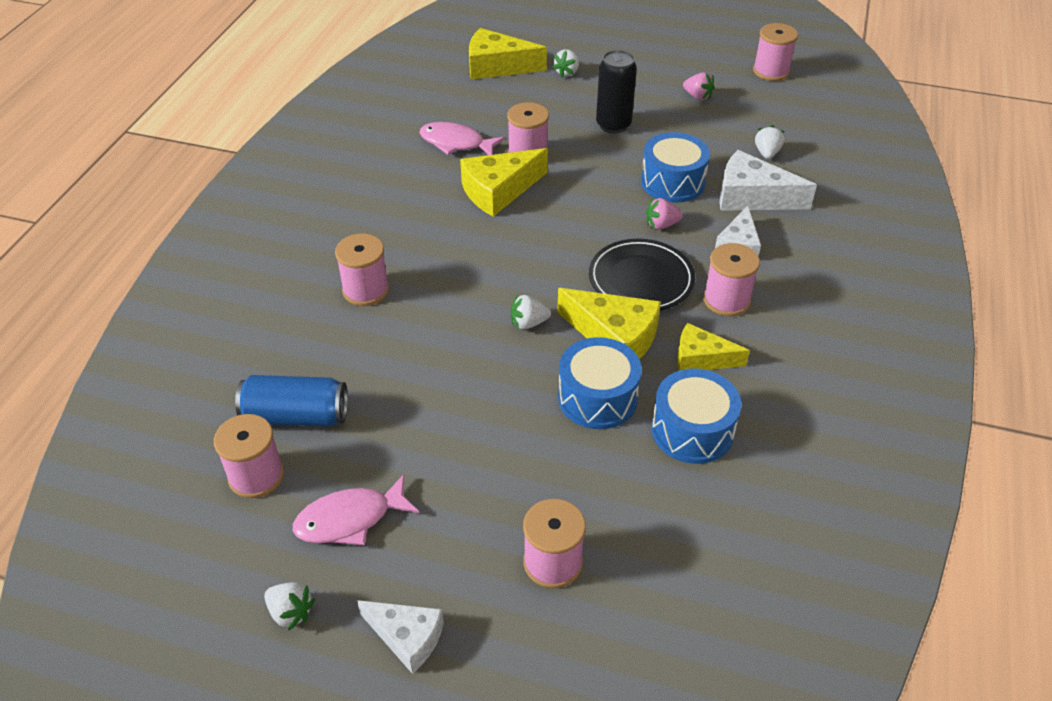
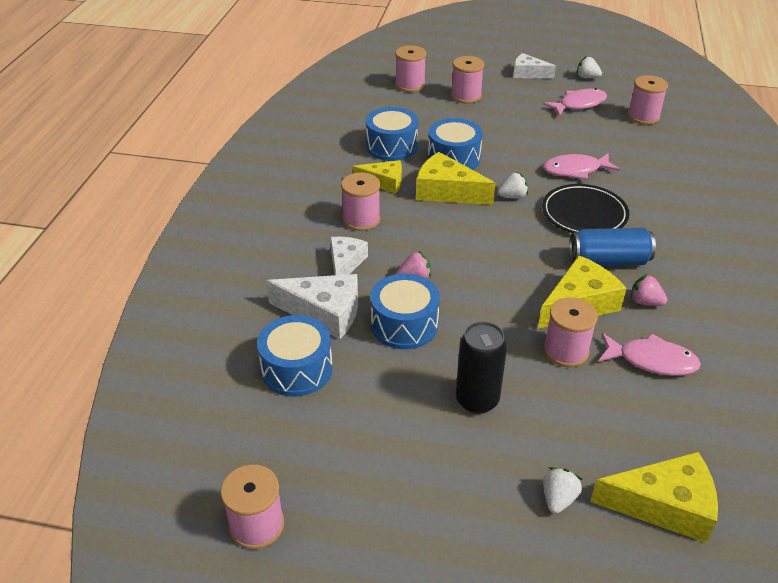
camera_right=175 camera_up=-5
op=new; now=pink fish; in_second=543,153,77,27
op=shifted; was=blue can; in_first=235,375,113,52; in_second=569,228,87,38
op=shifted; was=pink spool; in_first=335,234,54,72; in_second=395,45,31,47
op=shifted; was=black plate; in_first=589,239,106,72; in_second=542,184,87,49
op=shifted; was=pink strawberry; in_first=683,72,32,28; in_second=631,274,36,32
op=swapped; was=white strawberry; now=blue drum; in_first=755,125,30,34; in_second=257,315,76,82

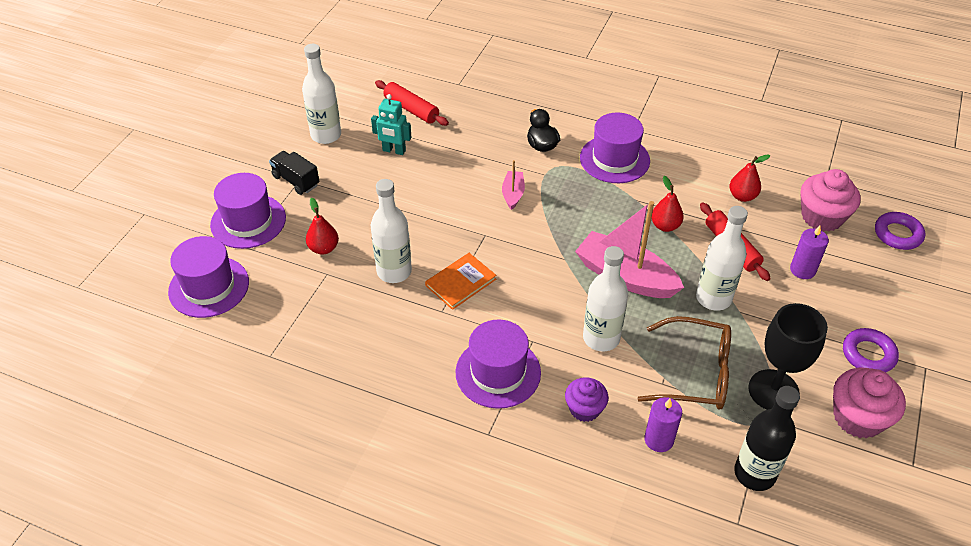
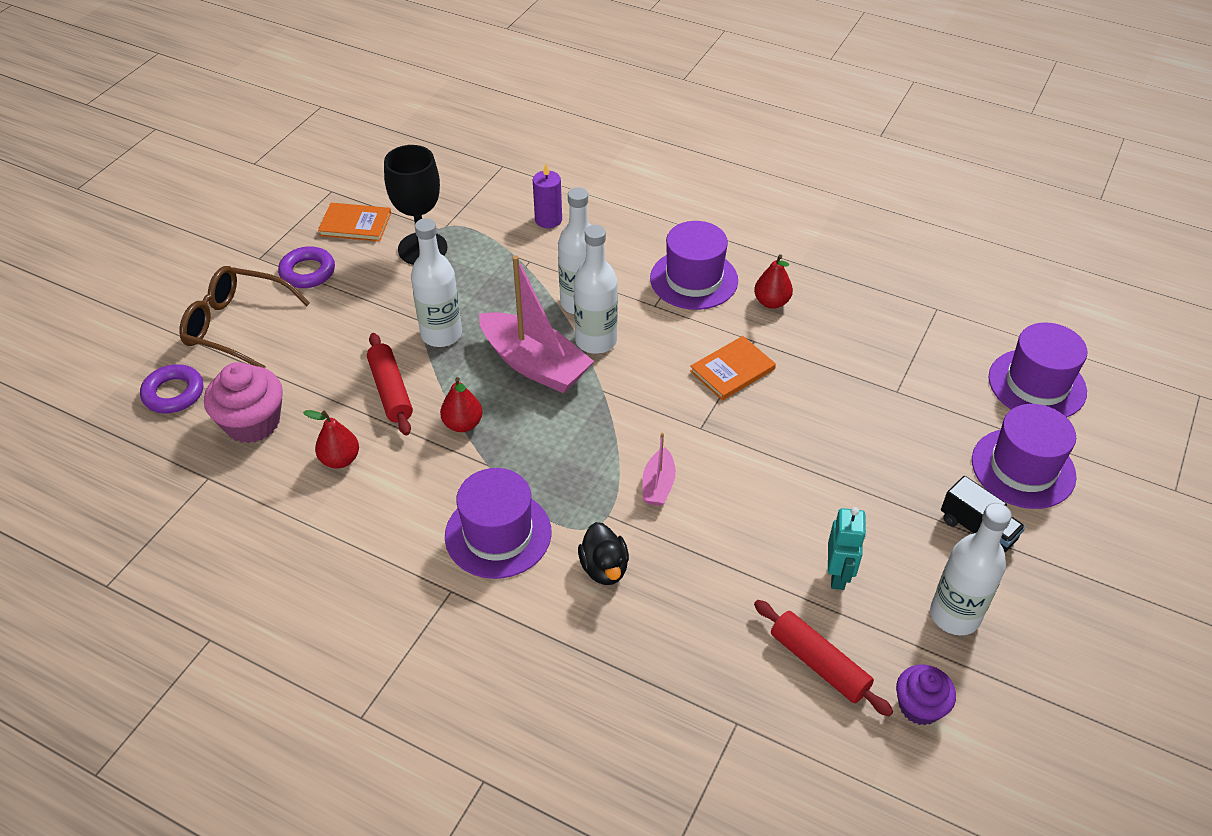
camera_right=-175 camera_up=0
op=gone; was=black bottle; in_first=734,386,66,105
op=gone; was=purple candle; in_first=790,226,39,53
op=shifted; was=red pear; in_first=306,198,33,57; in_second=754,254,39,55
op=shifted; was=white bottle; in_first=371,179,41,104; in_second=574,225,44,129
op=shifted; was=purple cupcake; in_first=565,377,44,45; in_second=896,664,60,61
op=shifted; was=brown glasses; in_first=637,316,94,94; in_second=179,266,131,102
op=swapped; was=pink cupcake; now=orange book; in_first=833,368,73,71; in_second=318,203,73,39
op=rotated; was=turquoise robot; in_first=371,94,41,61; in_second=828,507,38,83; clockwise=75

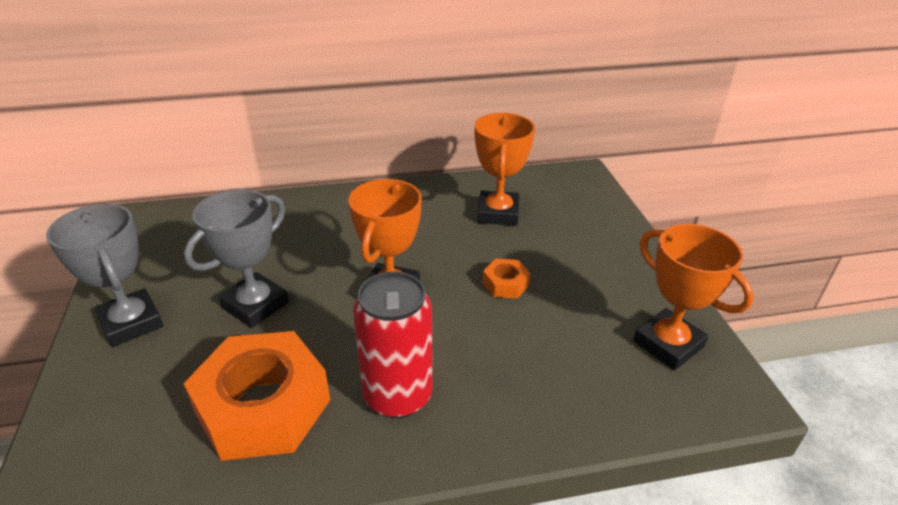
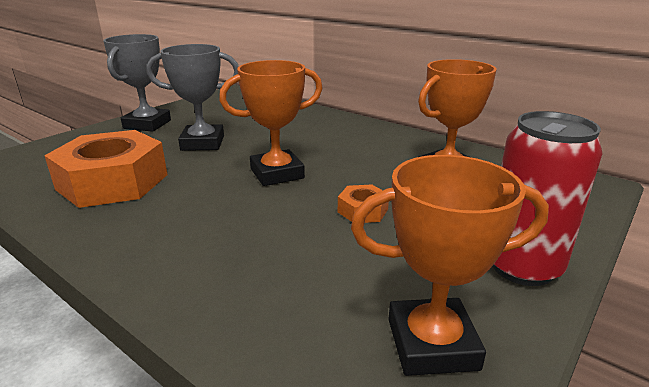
camera_right=50 camera_up=-10
op=shifted; was=red can; in_first=353,271,80,147; in_second=493,111,110,175
op=rotated; was=orange trophy; in_first=633,224,121,146; in_second=351,155,198,221; clockwise=75

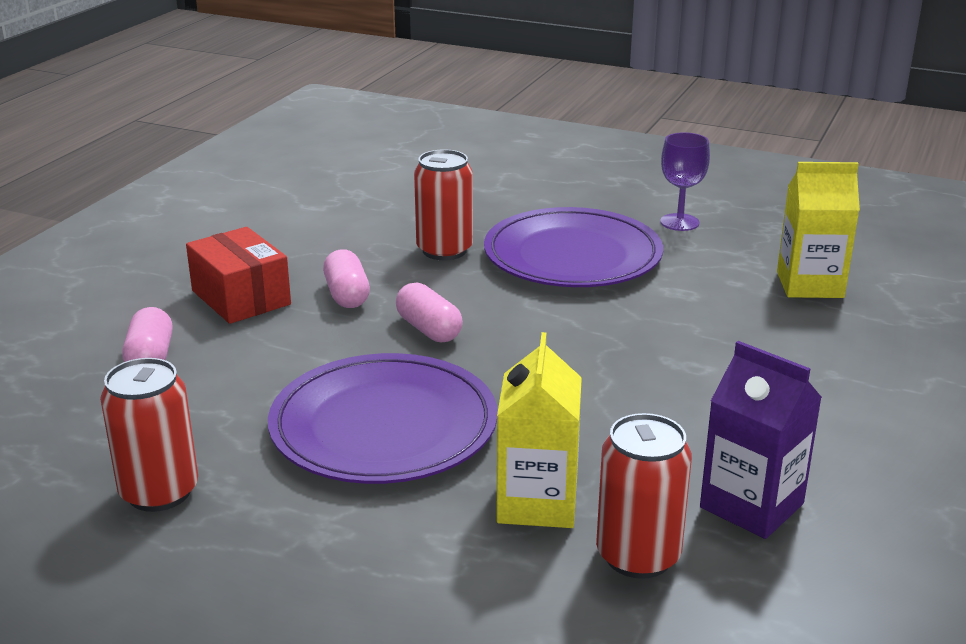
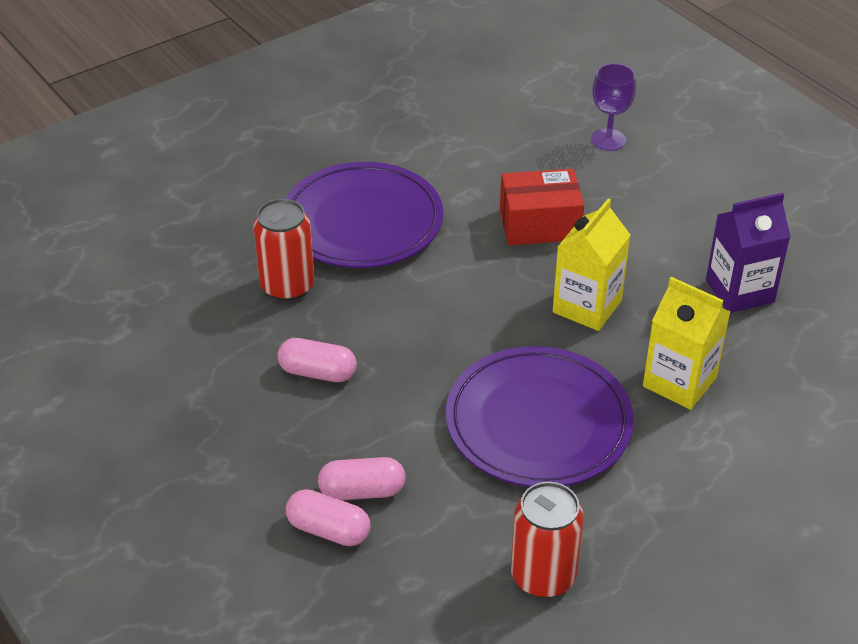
camera_right=-60 camera_up=15
op=gone; was=red can; in_first=596,413,96,166
op=shifted; was=red box; in_first=186,227,105,97; in_second=500,169,84,76
op=shifted; was=pink capsule; in_first=396,283,67,59; in_second=318,457,87,43
op=shifted; was=purple goblet; in_first=660,132,50,99; in_second=591,63,45,88
op=shifted; was=yellow carton; in_first=777,162,83,136; in_second=553,199,77,132

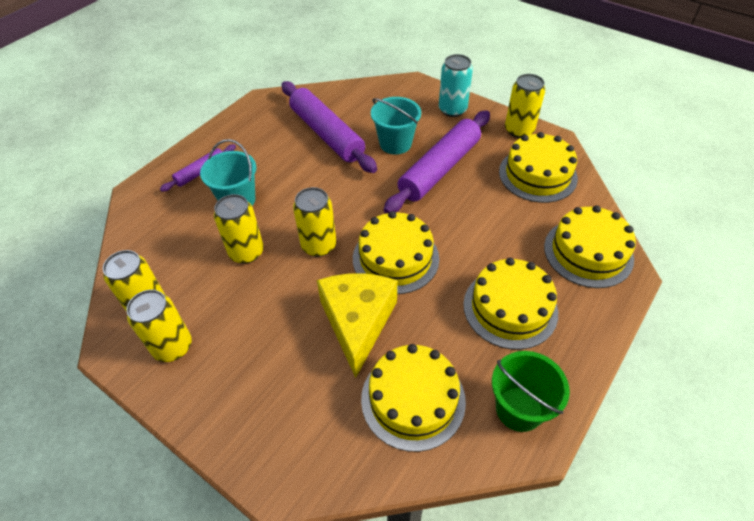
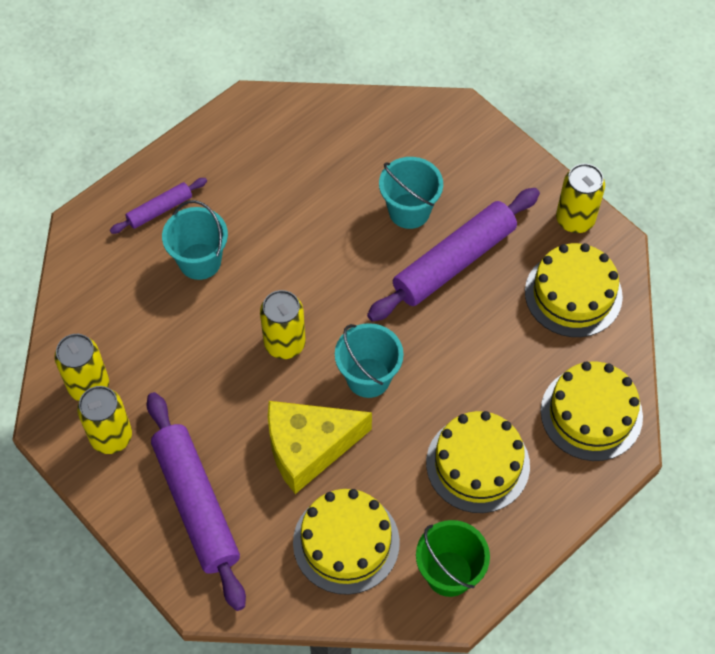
camera_right=10 camera_up=10
op=gone; was=yellow can; in_first=214,194,50,70
op=gone; was=turquoise can; in_first=439,54,34,63
op=shifted; was=purple rolling pin; in_first=282,81,95,92; in_second=147,392,99,219
op=swapped; was=yellow cake; now=turquoise bucket; in_first=353,211,86,83; in_second=335,323,69,75
op=rotated; was=yellow cheese; in_first=317,273,80,105; in_second=268,401,104,93; clockwise=-120

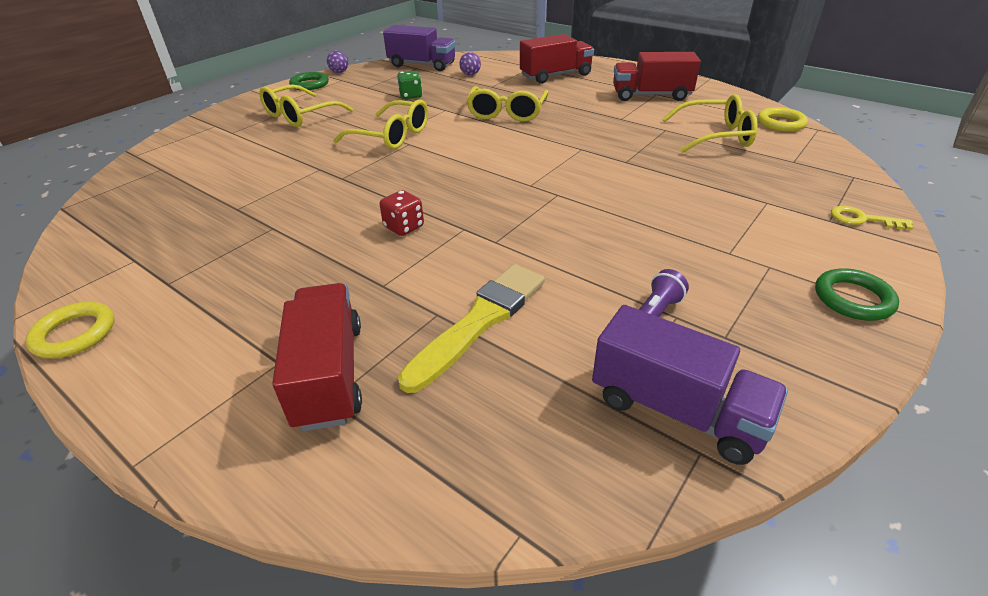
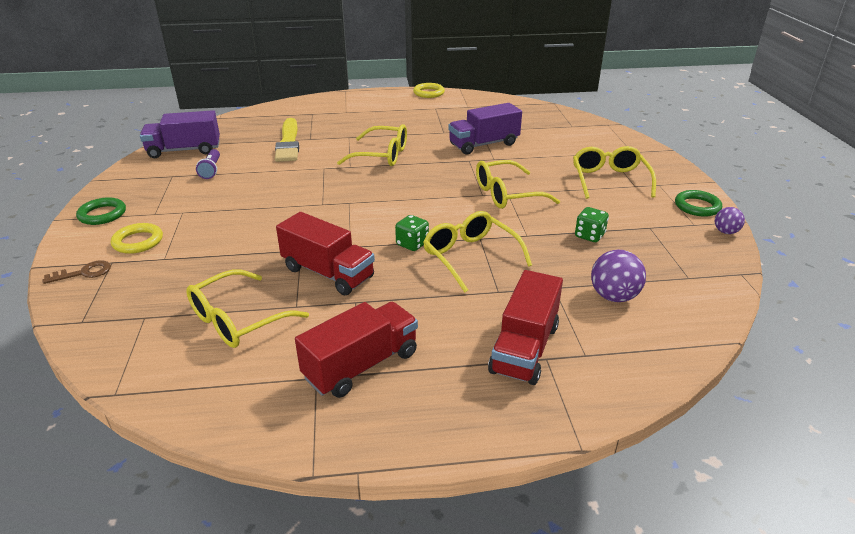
camera_right=135 camera_up=-5
op=new; now=green dice; in_second=395,215,34,36
op=shifted; was=red truck; in_first=272,283,90,148; in_second=276,212,99,83
op=shifted; was=purple truck; in_first=383,25,73,46; in_second=448,103,74,52
op=shifted; was=yellow ring; in_first=758,107,50,25; in_second=111,223,52,31
op=swapped; was=red dice; now=yellow glasses; in_first=379,190,45,46; in_second=337,124,70,42
op=repainted; was=yellow key; now=brown key; in_first=831,206,82,24; in_second=43,260,68,24
op=scaled; was=purple ball; in_first=459,52,22,23; in_second=591,250,55,52; ratio=1.65

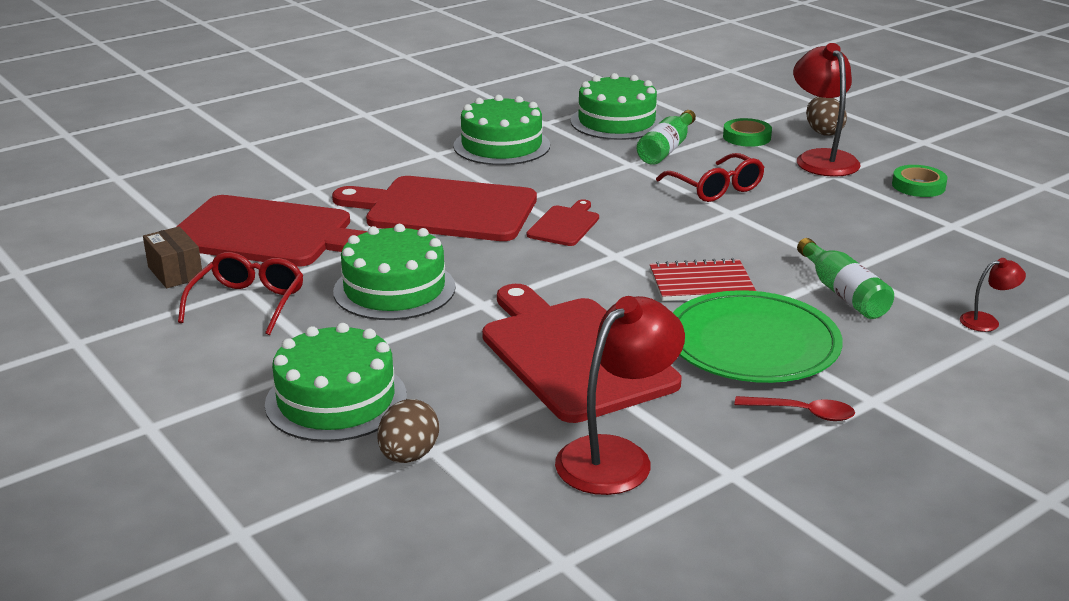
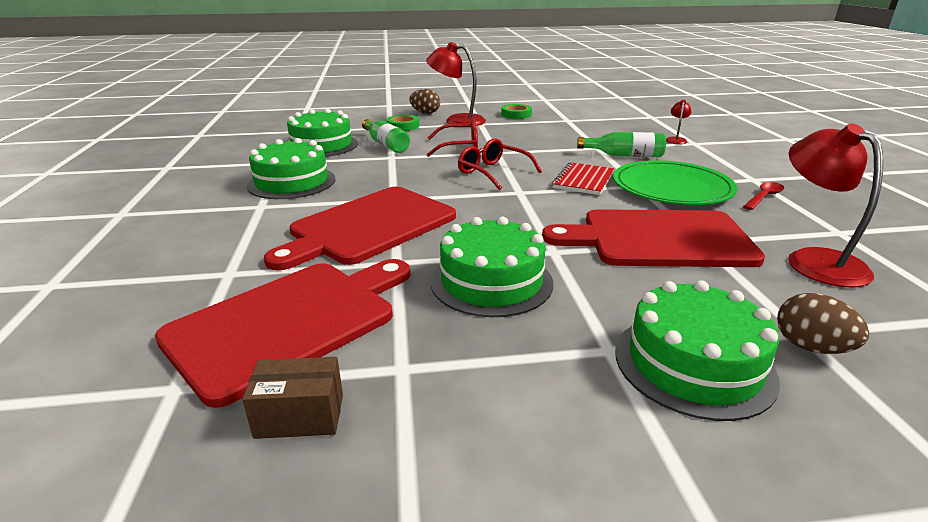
camera_right=-60 camera_up=0
op=gone; was=red cutting board; in_first=527,199,72,47
op=shifted; was=red glasses; in_first=178,252,126,83; in_second=458,138,84,52

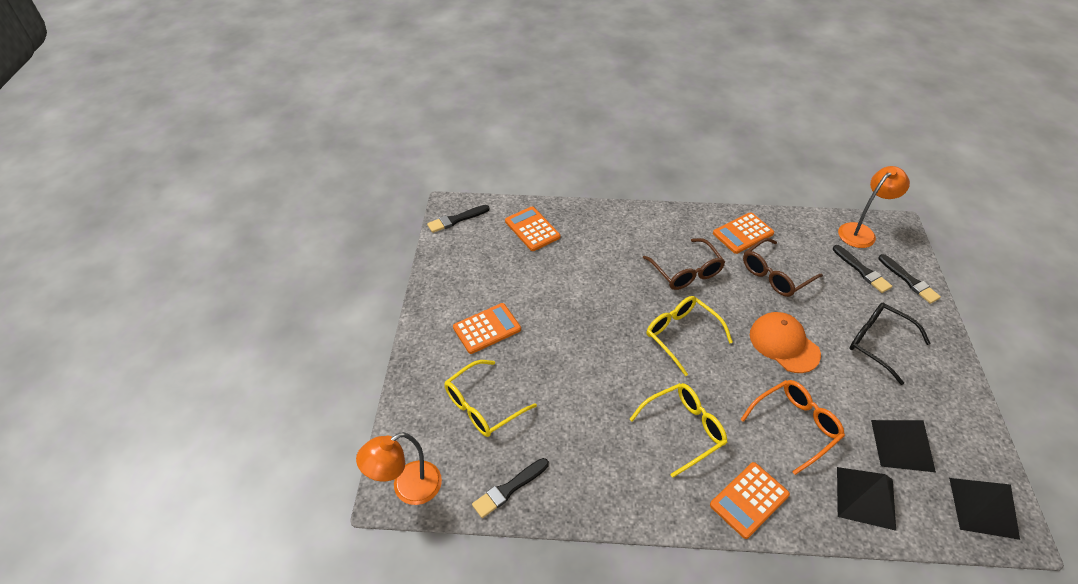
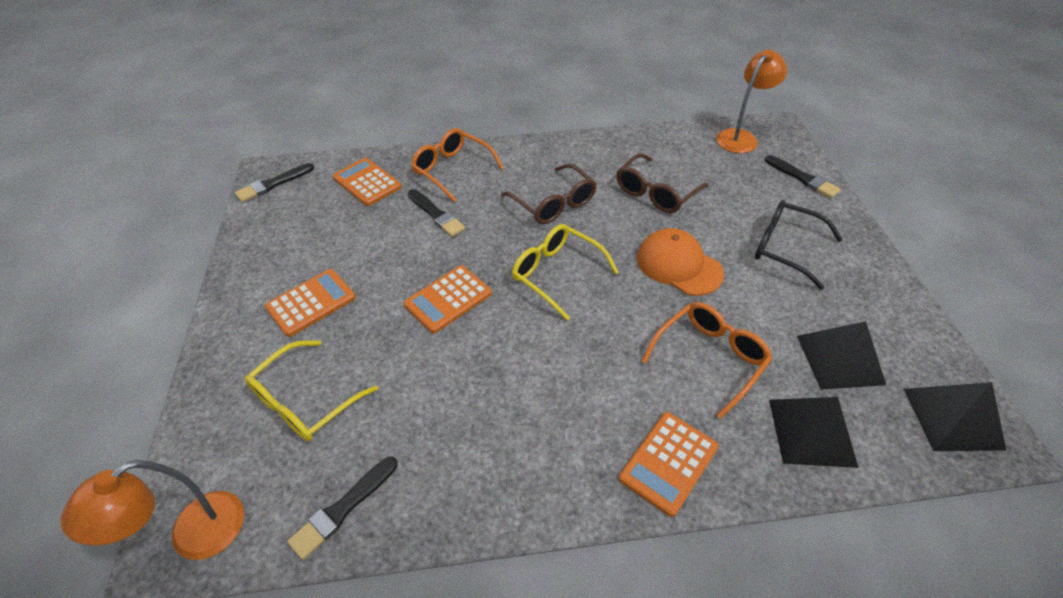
camera_right=-10 camera_up=0
op=gone; was=yellow glasses; in_first=629,383,98,95
op=new; now=orange glasses; in_second=411,128,93,74
op=shifted; was=orange calculator; in_first=713,212,61,42; in_second=404,265,88,69
op=shifted; was=black brush; in_first=833,245,59,48; in_second=408,189,57,48

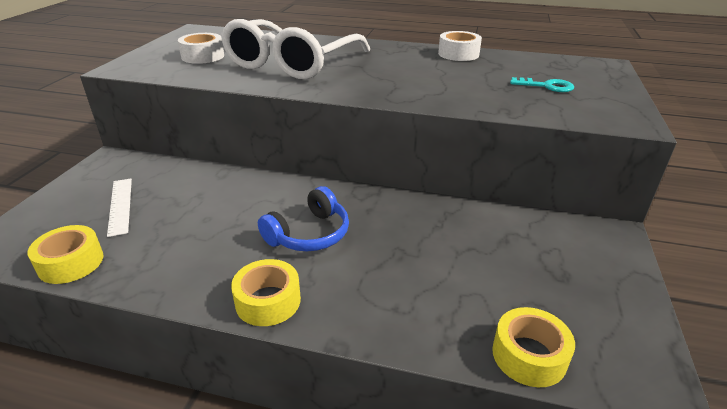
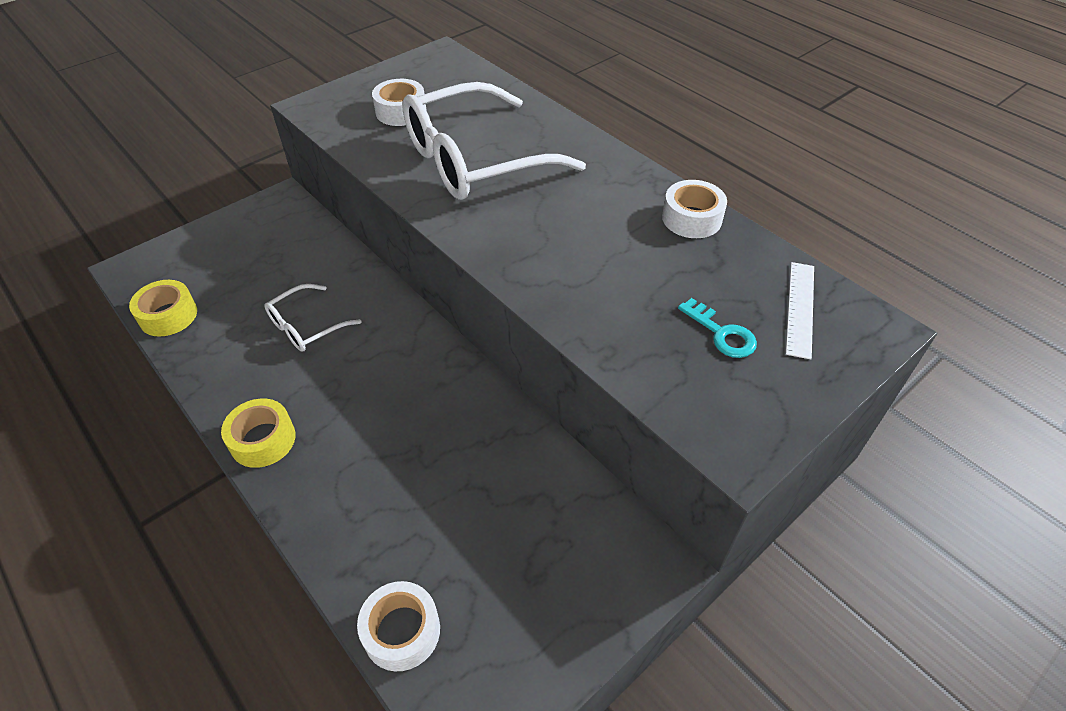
camera_right=35 camera_up=15
op=gone; was=blue headphones; in_first=258,186,91,65
op=new; now=white glasses; in_second=264,284,97,68
op=shifted; was=white ruler; in_first=107,178,25,59; in_second=786,262,28,97
op=repainted; was=yellow tape; now=white tape; in_first=492,307,83,80; in_second=357,581,83,90

